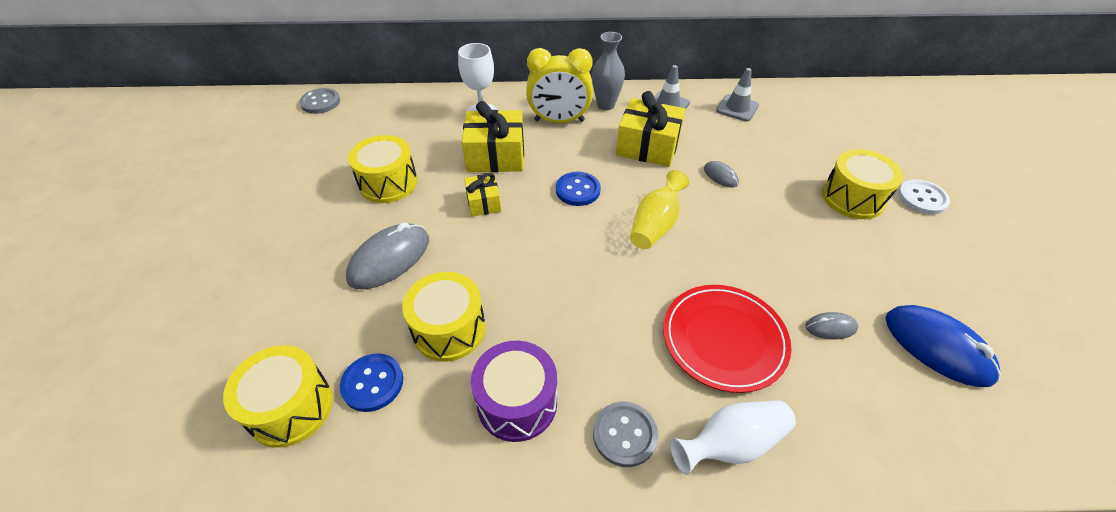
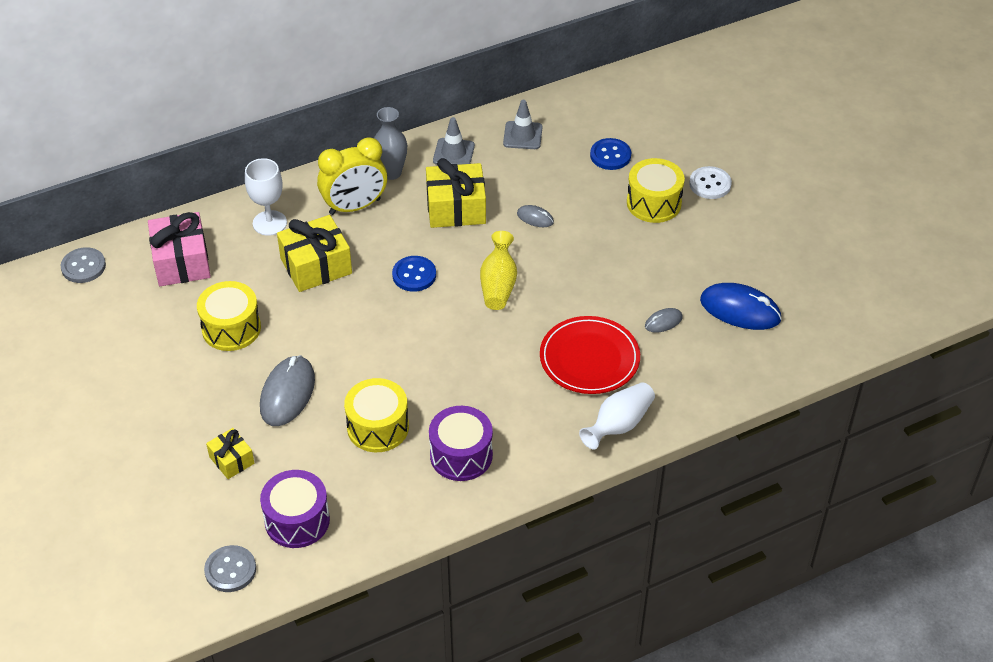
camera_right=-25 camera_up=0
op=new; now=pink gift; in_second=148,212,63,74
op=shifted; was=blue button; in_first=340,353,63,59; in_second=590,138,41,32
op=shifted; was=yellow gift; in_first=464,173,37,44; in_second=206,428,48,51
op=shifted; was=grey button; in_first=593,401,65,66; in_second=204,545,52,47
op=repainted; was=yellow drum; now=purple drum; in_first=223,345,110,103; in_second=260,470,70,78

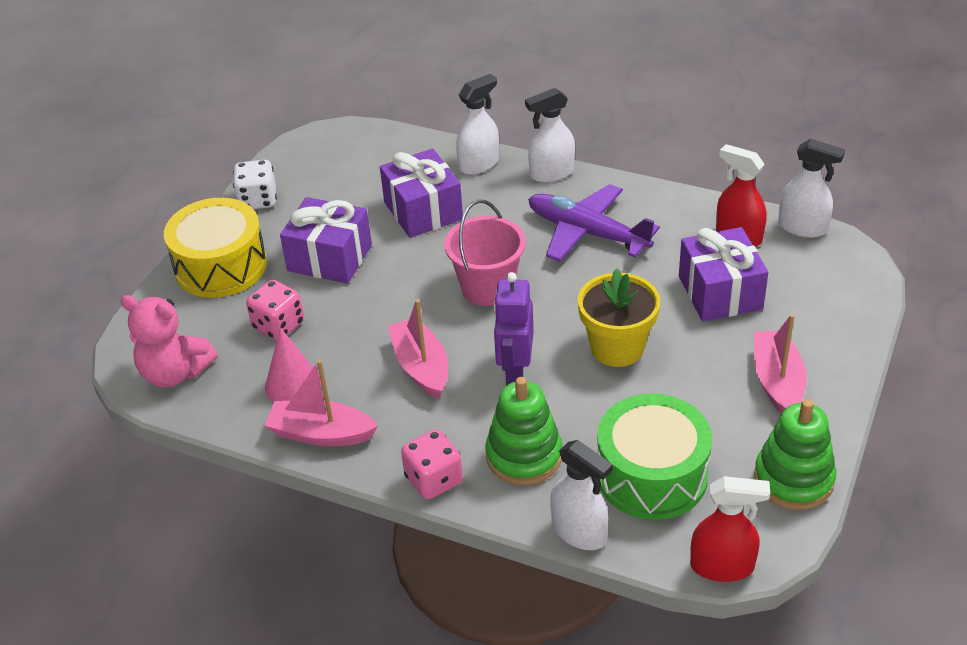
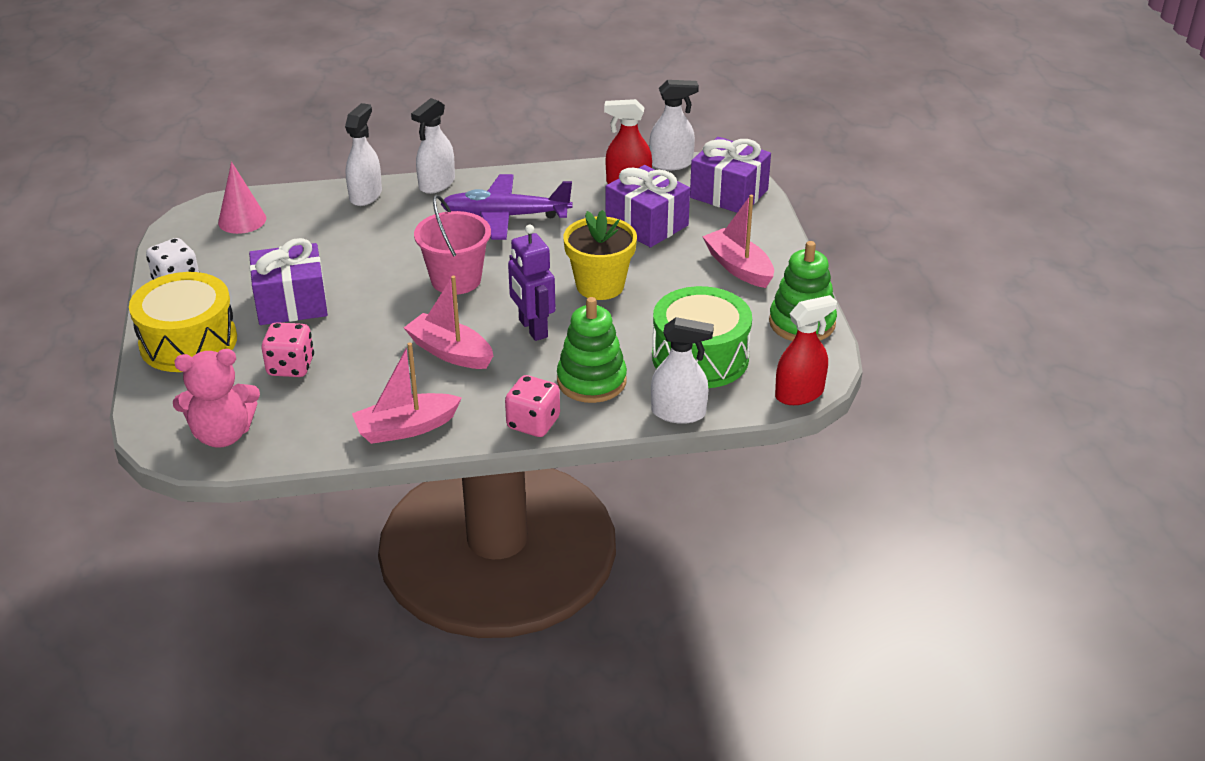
camera_right=-35 camera_up=-5
op=shifted; was=pink cone; in_first=265,327,56,75; in_second=218,162,48,72
op=shifted; was=purple gift; in_first=380,149,83,89; in_second=690,137,81,76

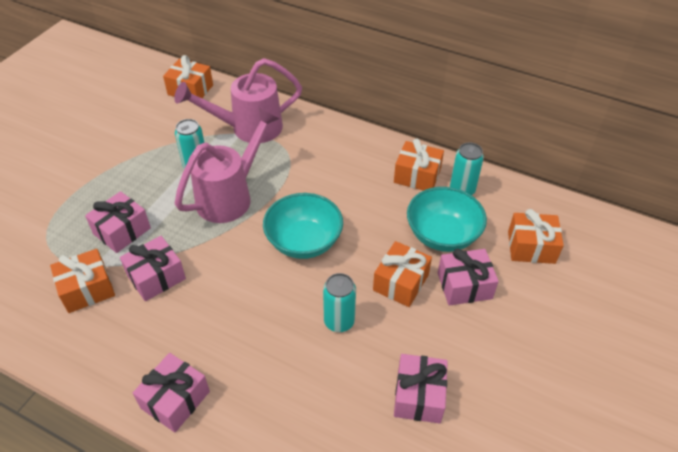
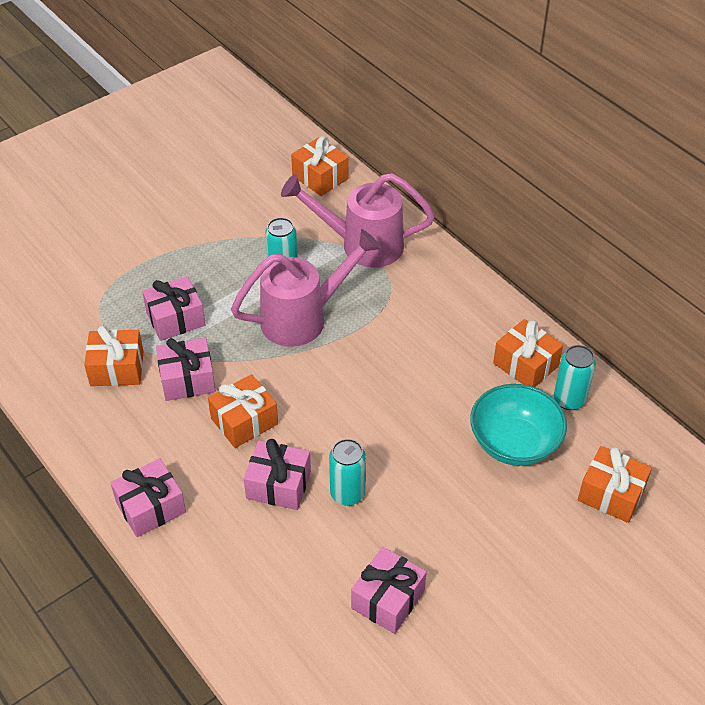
camera_right=25 camera_up=0
op=gone; was=turquoise bowl; in_first=263,193,80,66
op=shifted; was=orange gift; in_first=373,241,59,66; in_second=208,374,70,74
op=shifted; was=pink gift; in_first=438,249,61,57; in_second=244,439,67,71

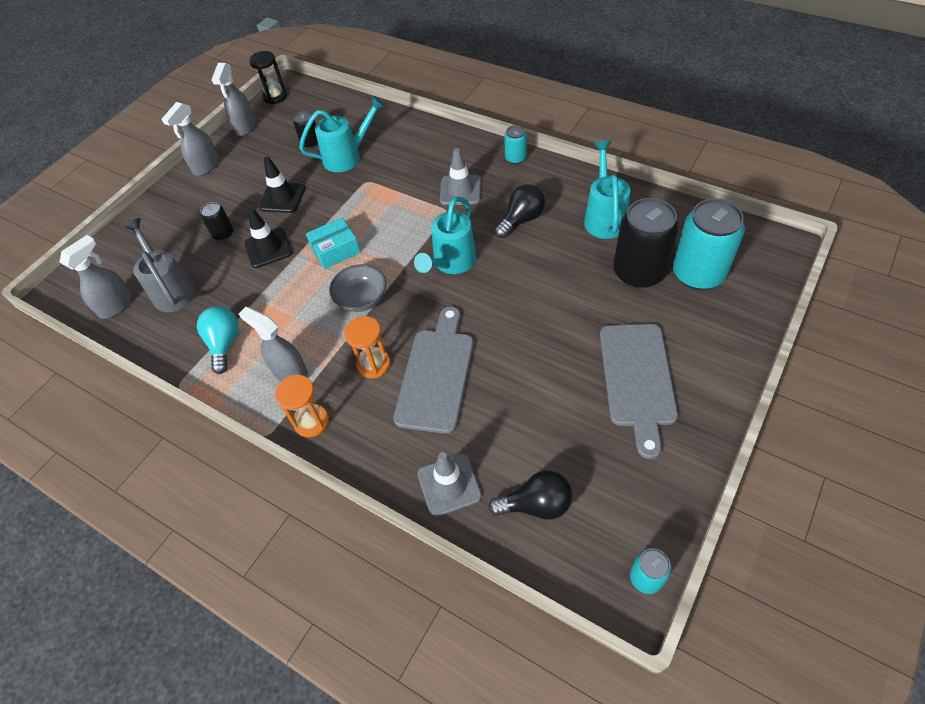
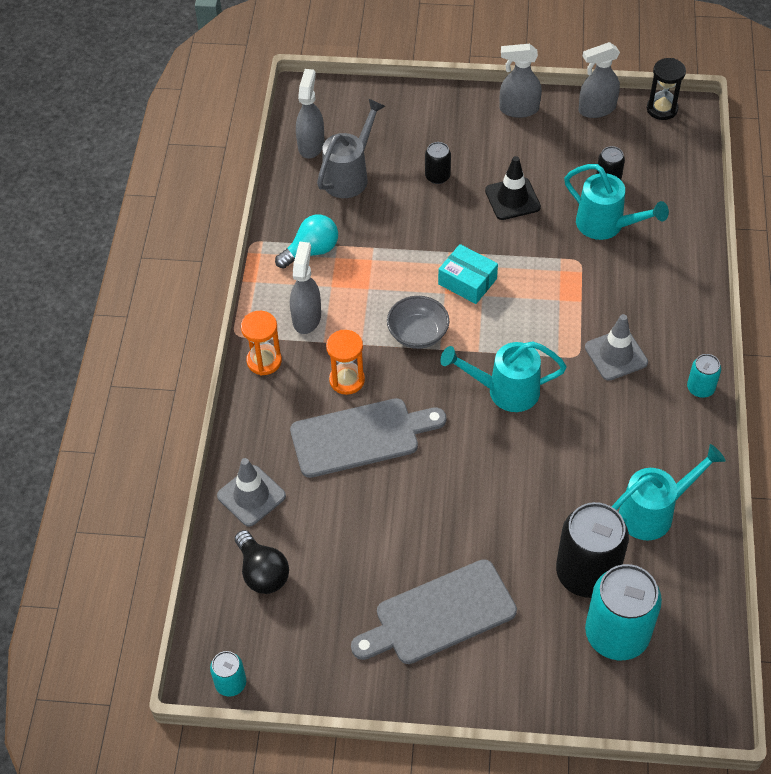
camera_right=60 camera_up=0
op=gone; was=black traffic cone; in_first=244,207,48,61
op=gone; was=black light bulb; in_first=495,184,50,54
op=rotated; was=grey spray bottle; in_first=60,235,72,84; in_second=296,69,29,90; clockwise=-90

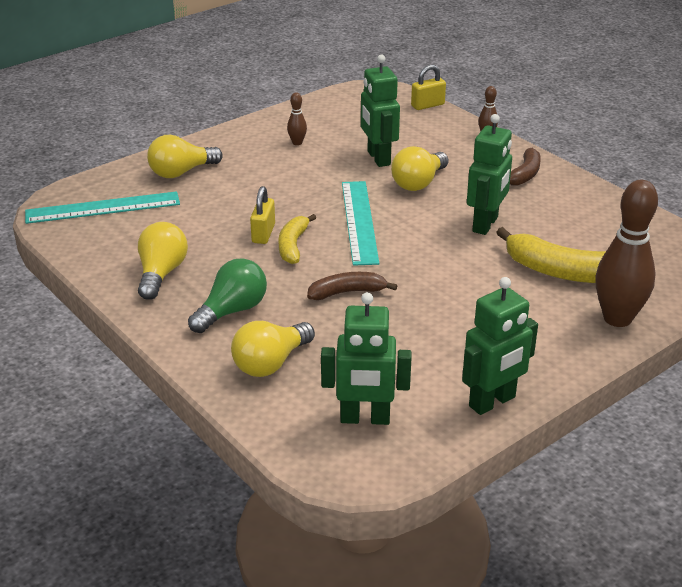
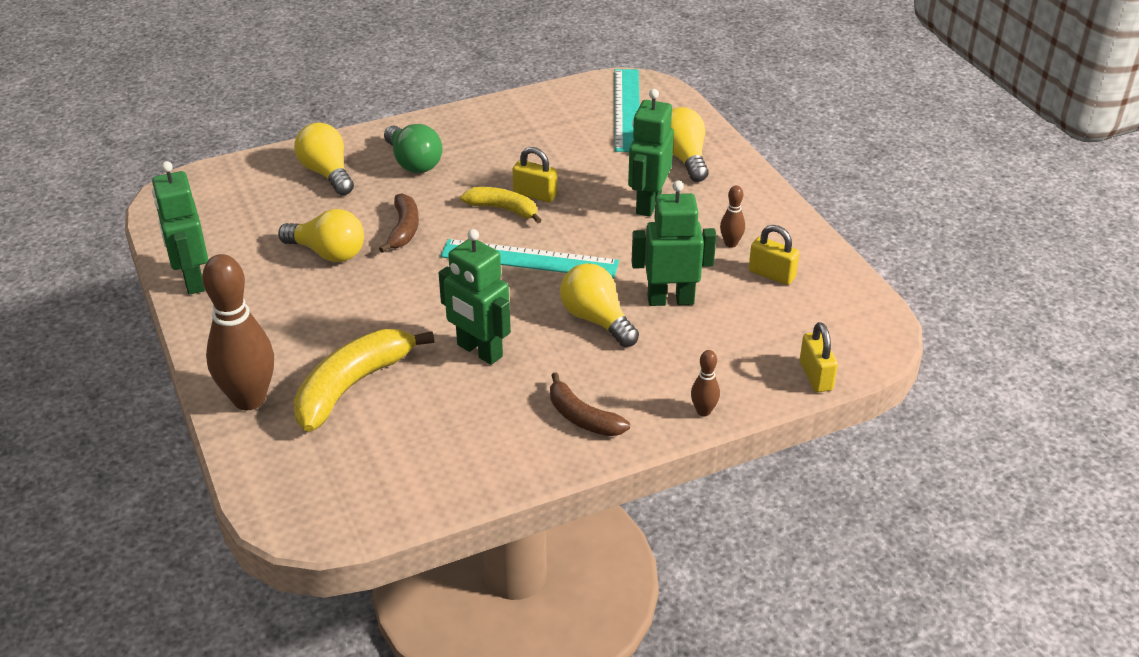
camera_right=105 camera_up=5
op=new; now=yellow padlock; in_second=749,225,50,60
op=shifted; was=yellow light bulb; in_first=138,222,50,78; in_second=278,209,86,53
op=shifted; was=green robot; in_first=321,292,91,133; in_second=628,89,46,128

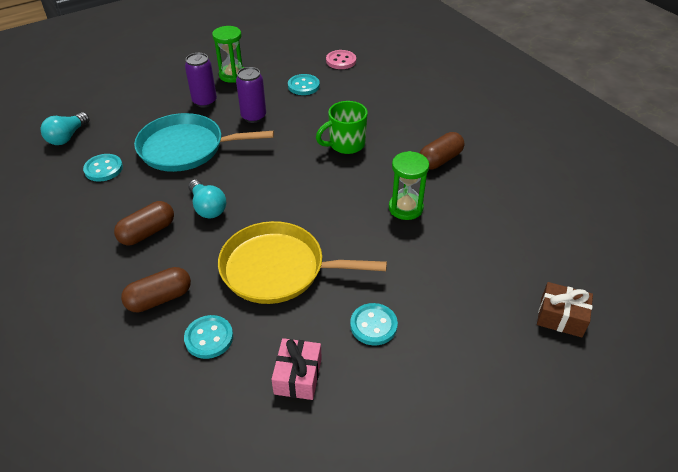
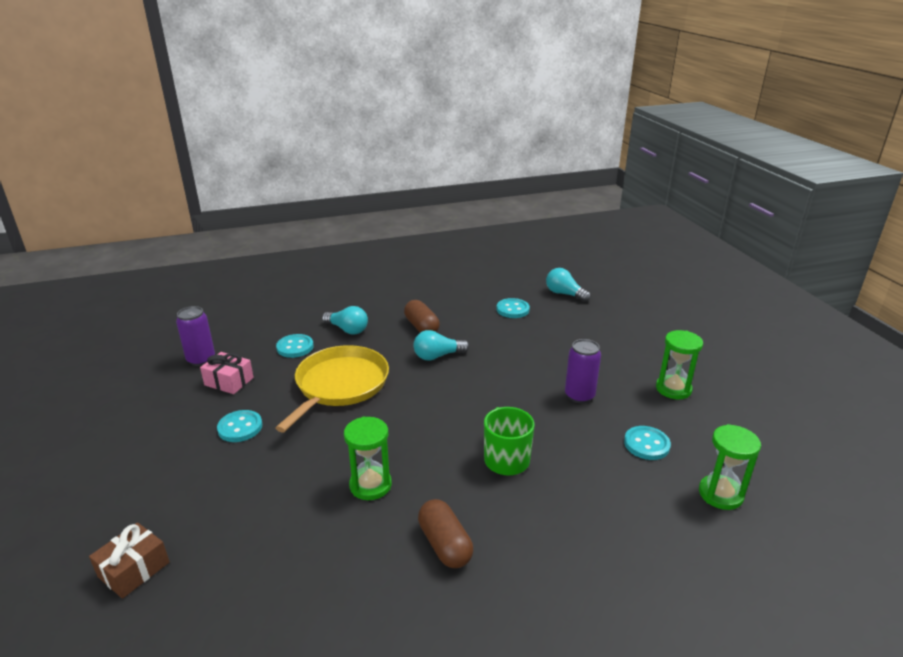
camera_right=105 camera_up=-15
op=gone; was=turquoise pan; in_first=134,113,140,59
op=shifted; was=purple can; in_first=185,53,32,55; in_second=176,306,39,60
op=swapped; was=brown capsule; now=turquoise light bulb; in_first=121,267,70,45; in_second=322,306,46,29
op=swapped; was=pink button; now=green hourglass; in_first=326,50,30,19; in_second=699,424,62,86

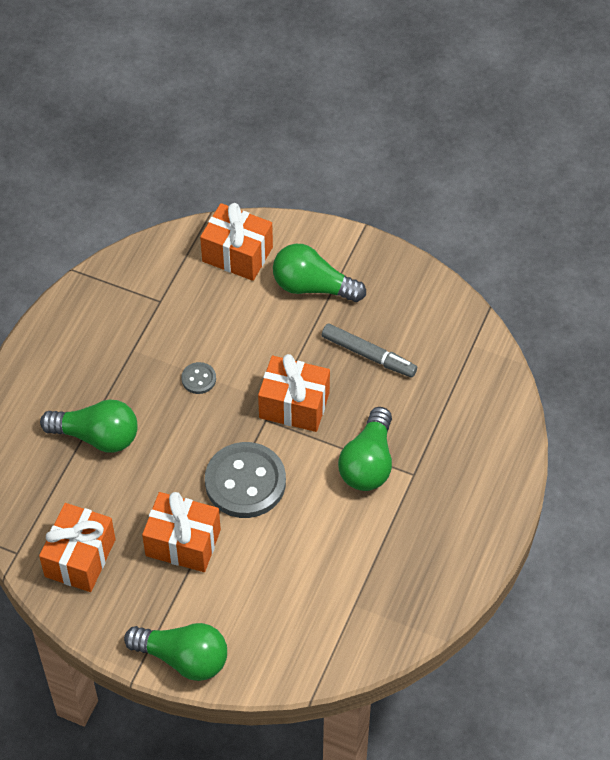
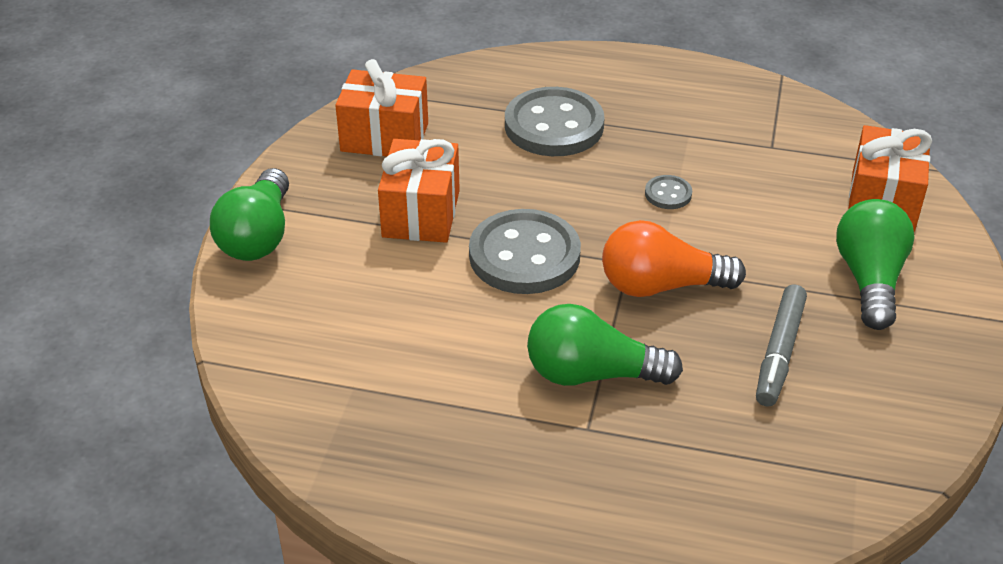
camera_right=80 camera_up=-15
op=swapped; was=green light bulb; now=grey button; in_first=40,399,98,53; in_second=505,87,100,69
op=swapped; was=orange gift; now=orange light bulb; in_first=258,354,72,78; in_second=602,220,144,77

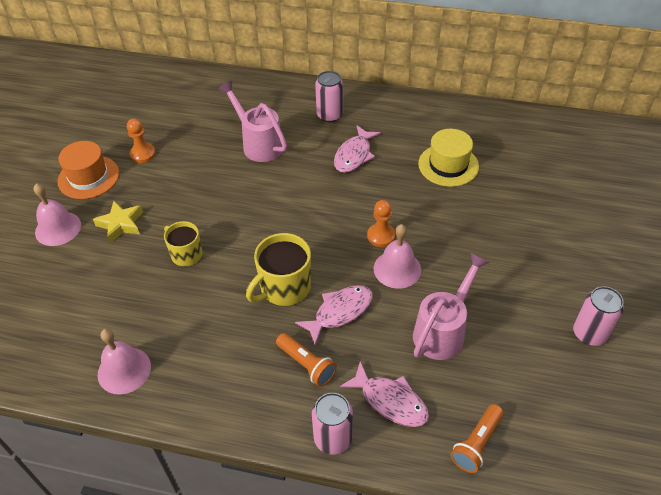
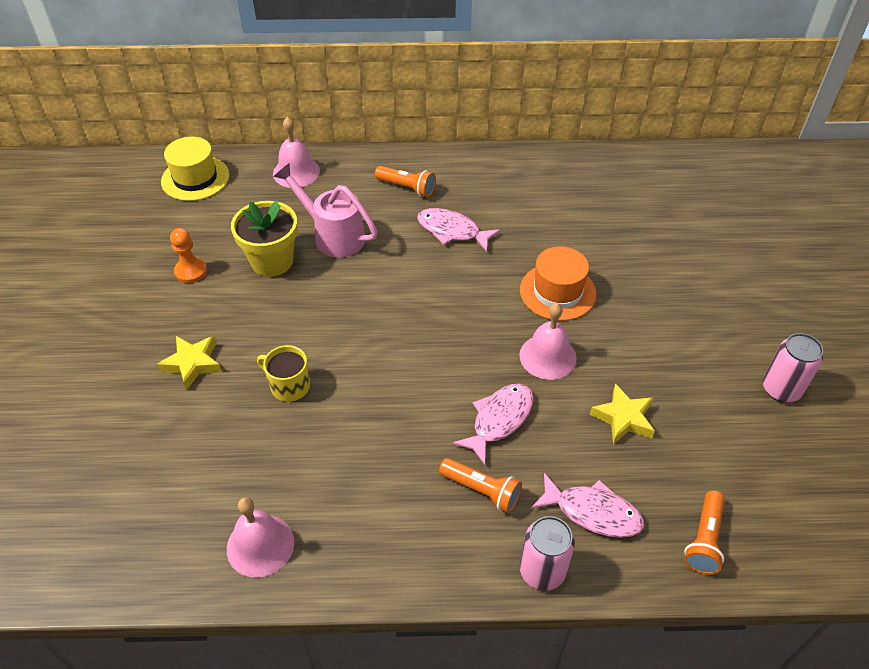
camera_right=-15 camera_up=0
op=gone; was=yellow mug; in_first=246,233,65,73
op=gone; was=orange pawn; in_first=367,200,28,47
op=new; now=yellow flower pot; in_second=231,201,67,76
op=shifted; was=pink bell; in_first=33,183,48,63; in_second=273,117,47,71
op=shifted; was=orange hat; in_first=58,141,61,58; in_second=520,246,77,75
op=shifted; was=yellow hat; in_first=418,129,61,58; in_second=161,137,69,64
op=swapped; was=pink can; now=orange flashlight; in_first=315,71,28,51; in_second=375,166,61,31
op=swapped; was=pink watering can; now=yellow star; in_first=413,252,76,108; in_second=590,383,65,61
op=rotated; was=pink fish; in_first=334,125,47,48; in_second=417,208,83,44; clockwise=105

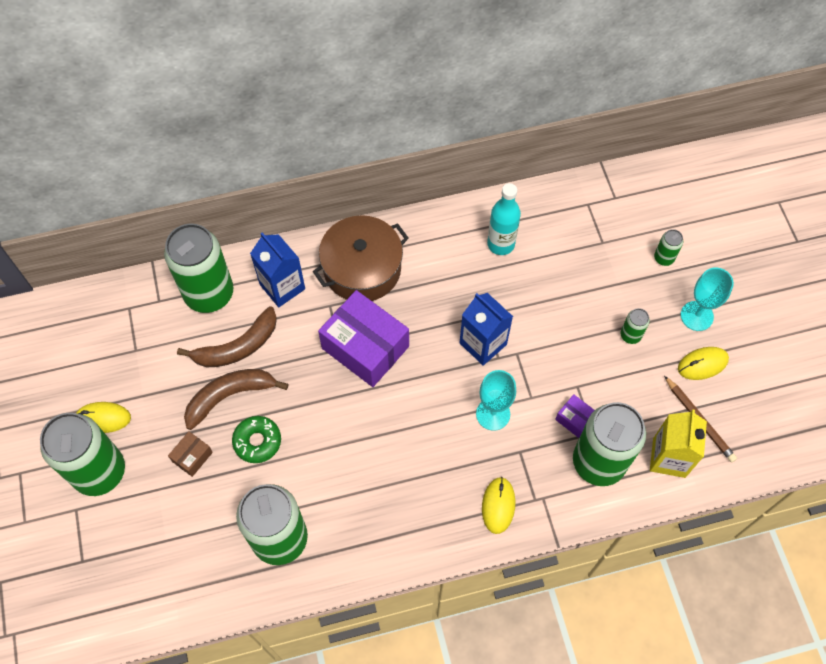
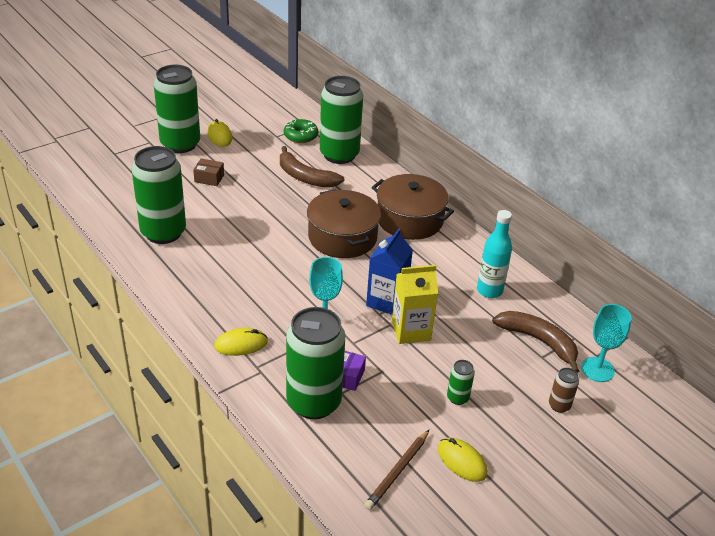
camera_right=65 camera_up=-25
op=gone; was=blue carton; in_first=250,233,55,74
op=shifted; was=brown banana; in_first=184,369,105,61; in_second=492,311,87,62
op=shifted; was=green donut; in_first=232,416,49,47; in_second=284,119,34,24
op=shifted; was=yellow carton; in_first=650,410,57,68; in_second=392,265,46,79
op=shifted; was=turquoise goblet; in_first=681,267,53,64; in_second=581,304,51,78
op=swapped; was=purple box; now=brown pot; in_first=318,290,91,97; in_second=307,189,74,69
op=repainted; was=green can; now=brown can; in_first=654,229,29,37; in_second=549,368,30,45

